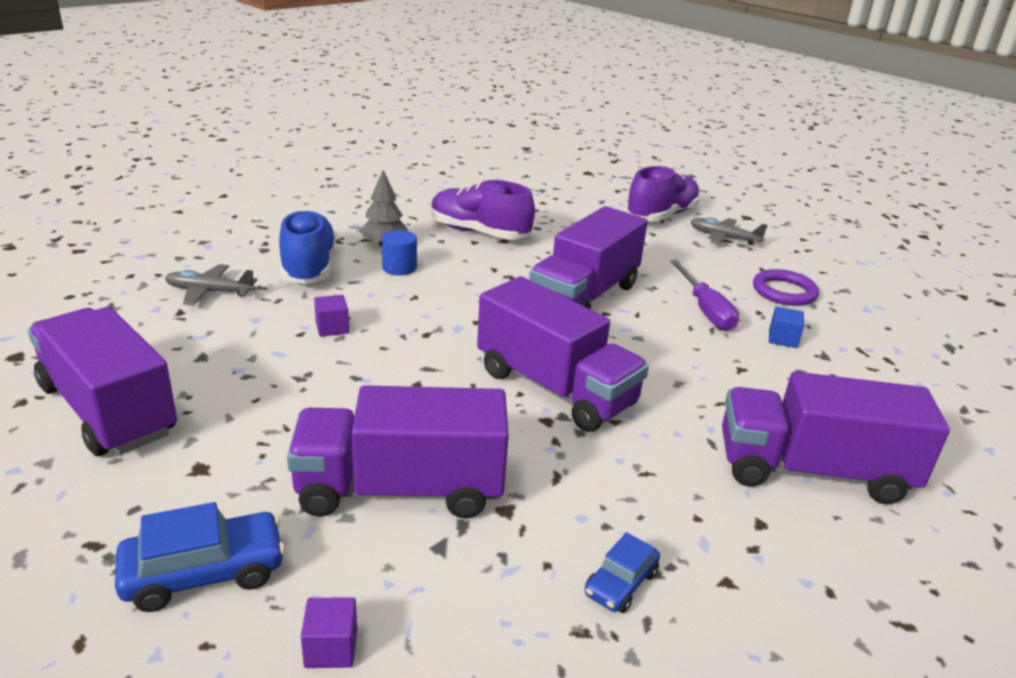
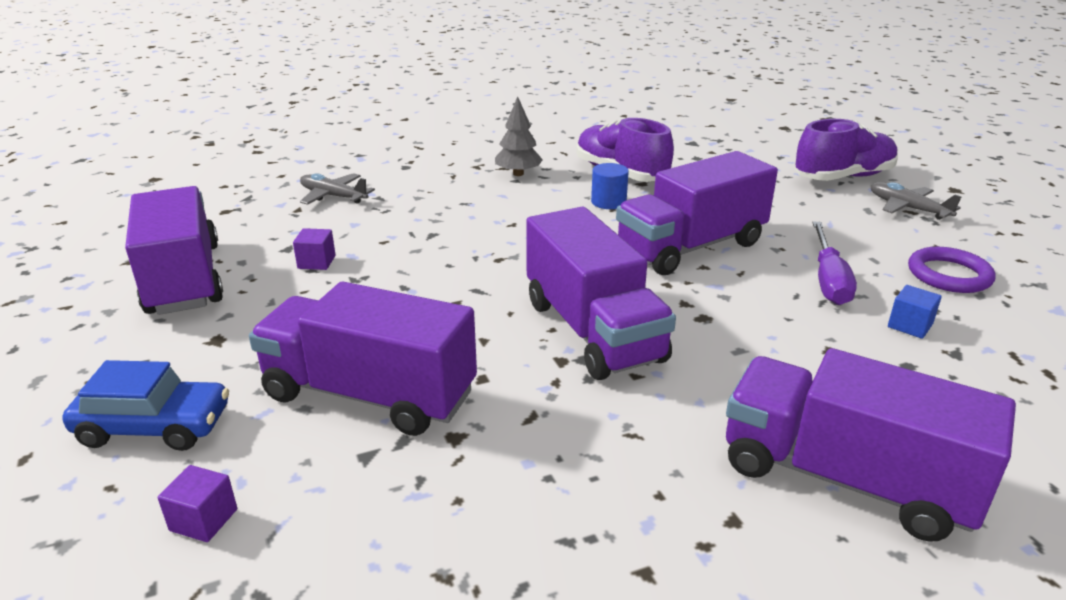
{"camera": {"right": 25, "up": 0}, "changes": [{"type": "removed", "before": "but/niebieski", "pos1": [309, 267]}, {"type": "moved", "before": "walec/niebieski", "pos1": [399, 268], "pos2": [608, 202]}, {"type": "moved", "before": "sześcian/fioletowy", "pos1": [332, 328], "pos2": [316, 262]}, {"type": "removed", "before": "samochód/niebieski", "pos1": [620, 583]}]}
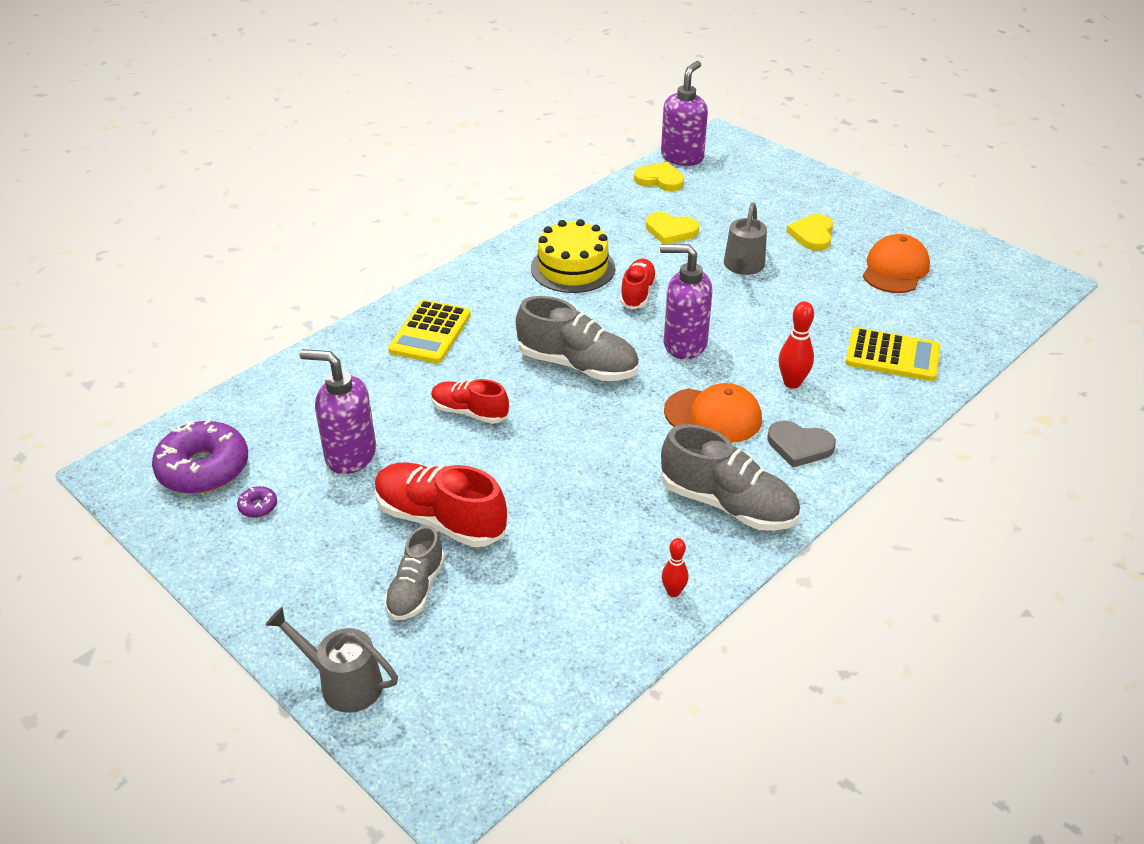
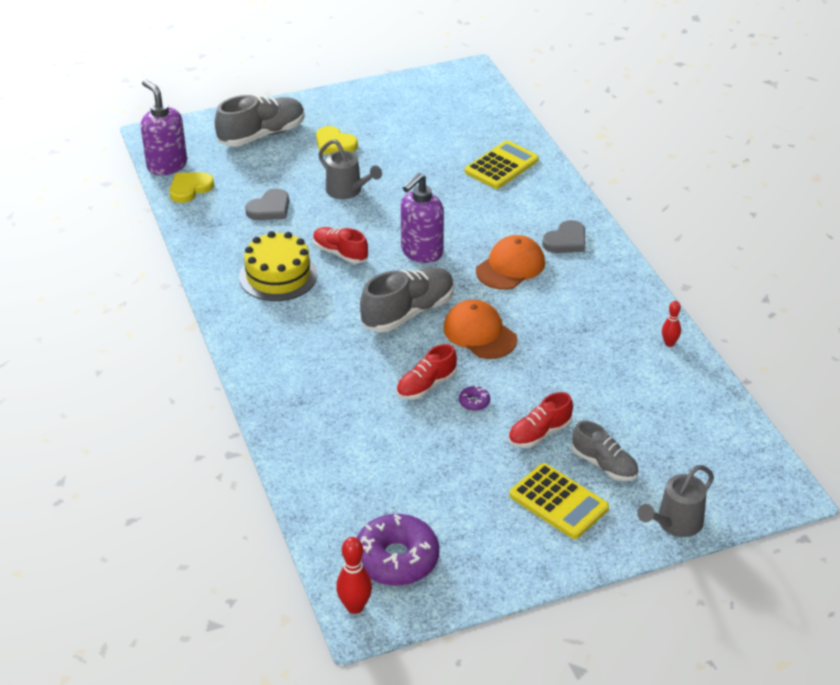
{"camera": {"right": -65, "up": 0}, "changes": [{"type": "recoloured", "before": "serce/żółty", "after": "serce/szary", "pos1": [671, 231], "pos2": [270, 208]}, {"type": "moved", "before": "czapka/pomarańczowy", "pos1": [895, 269], "pos2": [479, 333]}, {"type": "moved", "before": "kalkulator/żółty", "pos1": [430, 333], "pos2": [558, 502]}, {"type": "moved", "before": "kręgiel/czerwony", "pos1": [792, 383], "pos2": [355, 607]}, {"type": "removed", "before": "dozownik mydła/fioletowy", "pos1": [350, 455]}, {"type": "moved", "before": "but/szary", "pos1": [728, 504], "pos2": [262, 135]}, {"type": "resized", "before": "but/czerwony", "pos1": [440, 519], "pos2": [539, 434], "scale": 0.62}, {"type": "moved", "before": "donut/fioletowy", "pos1": [258, 506], "pos2": [474, 402]}]}
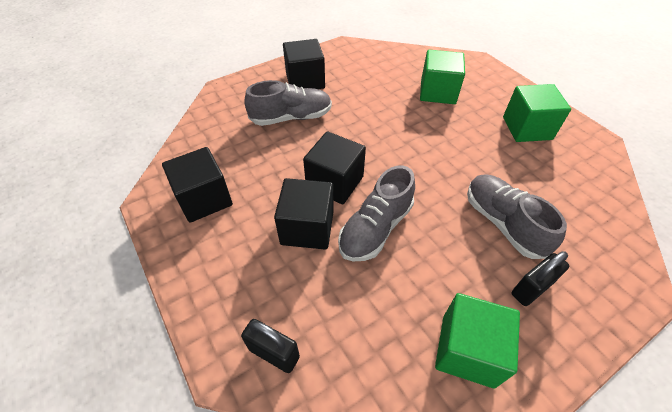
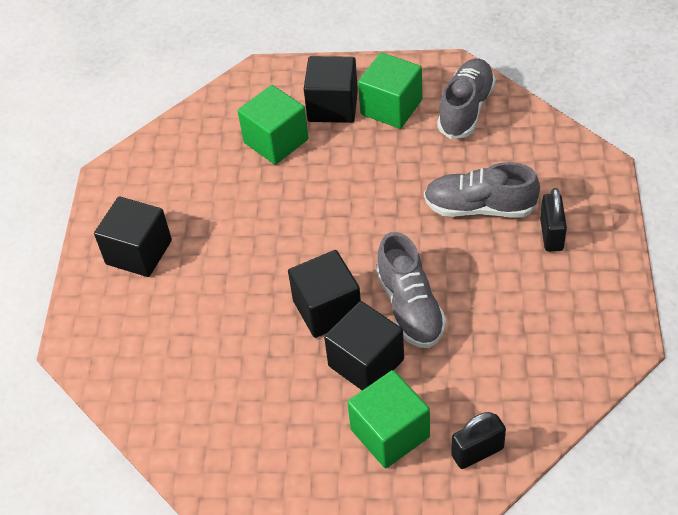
{"camera": {"right": -50, "up": 0}, "changes": [{"type": "moved", "before": "but/szary", "pos1": [291, 117], "pos2": [466, 109]}, {"type": "moved", "before": "sześcian/czarny", "pos1": [204, 199], "pos2": [333, 106]}, {"type": "moved", "before": "sześcian/zielony", "pos1": [467, 350], "pos2": [390, 433]}]}
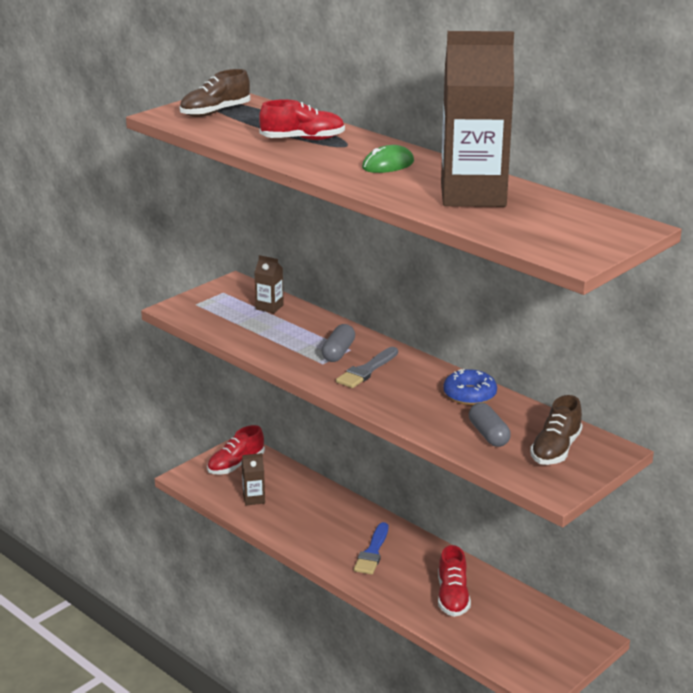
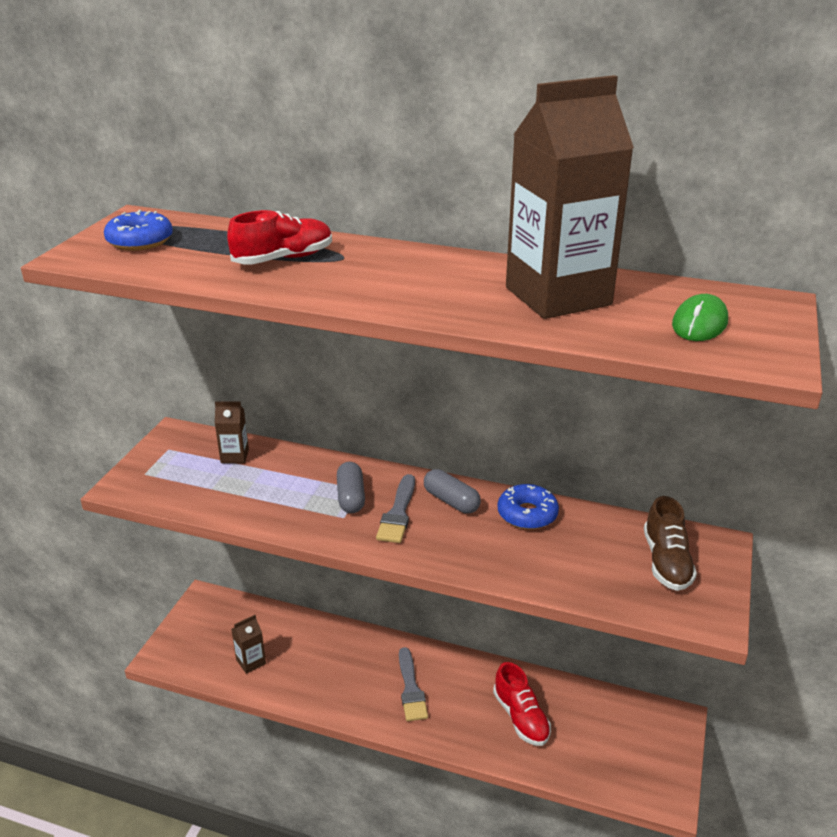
{"camera": {"right": -25, "up": 5}, "changes": [{"type": "replaced", "before": "but/brązowy", "after": "donut/niebieski", "pos1": [215, 112], "pos2": [140, 241]}, {"type": "moved", "before": "myszka/zielony", "pos1": [388, 165], "pos2": [699, 323]}, {"type": "moved", "before": "kapsułka/szary", "pos1": [488, 435], "pos2": [451, 501]}, {"type": "removed", "before": "but/czerwony", "pos1": [236, 465]}, {"type": "recoloured", "before": "pędzel/niebieski", "after": "pędzel/szary", "pos1": [372, 552], "pos2": [411, 689]}]}
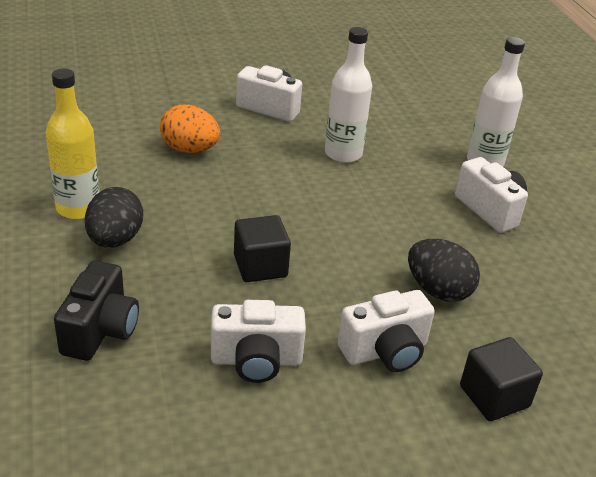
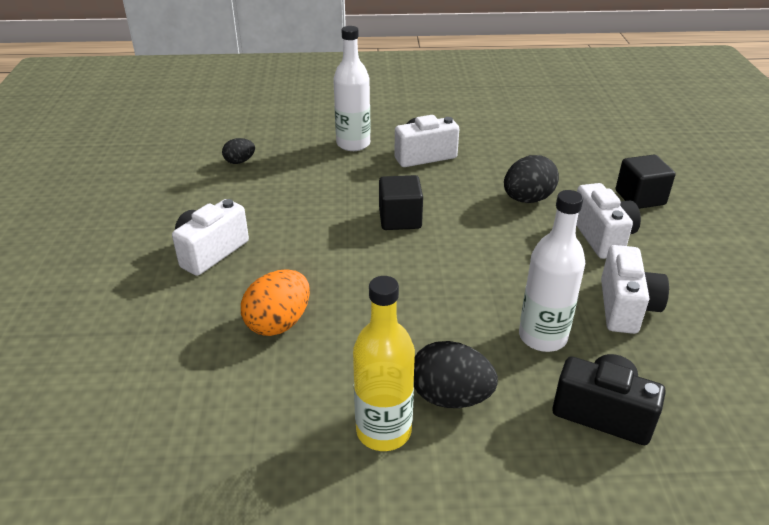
{"camera": {"right": -75, "up": 0}, "changes": [{"type": "moved", "before": "butelka/biały", "pos1": [343, 154], "pos2": [542, 337]}, {"type": "moved", "before": "sześcian/czarny", "pos1": [260, 266], "pos2": [400, 219]}, {"type": "added", "after": "jajko/czarny", "pos2": [240, 161]}]}
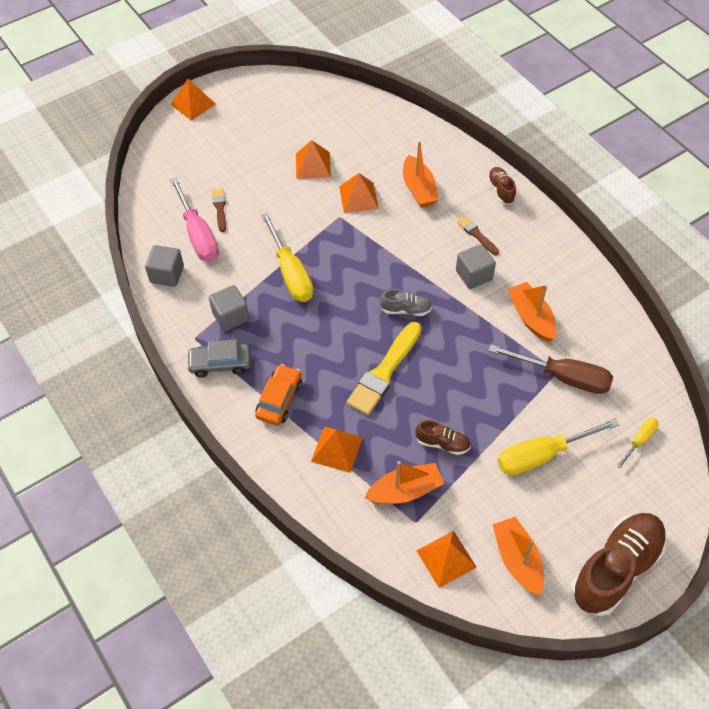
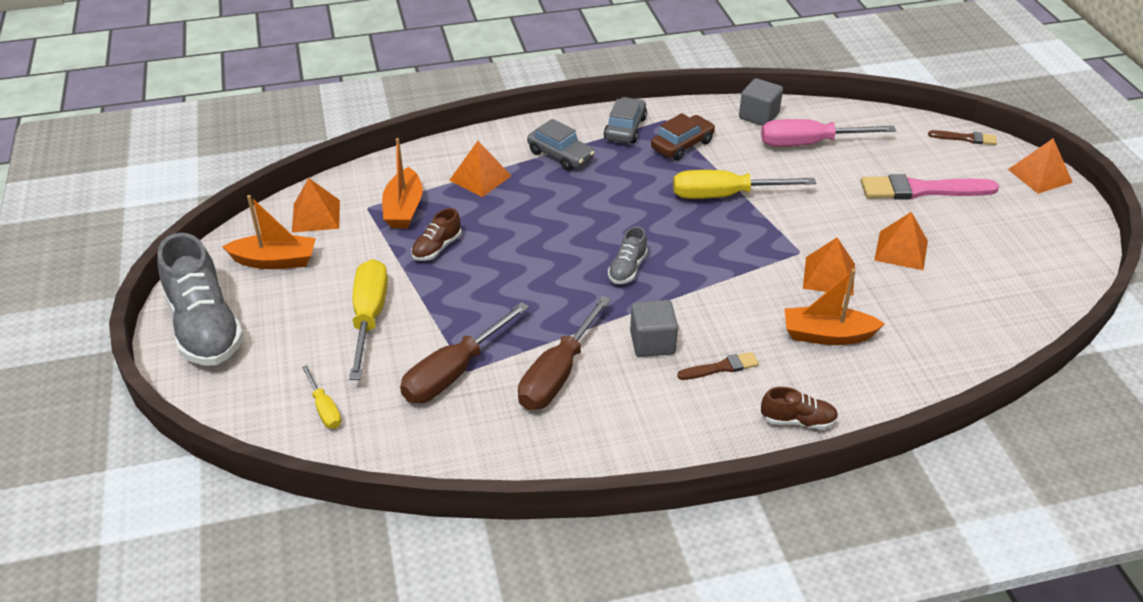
{"camera": {"right": 110, "up": -15}, "changes": [{"type": "moved", "before": "pędzel/brązowy", "pos1": [220, 208], "pos2": [965, 138]}, {"type": "replaced", "before": "łódka/pomarańczowy", "after": "śrubokręt/brązowy", "pos1": [531, 317], "pos2": [558, 374]}, {"type": "replaced", "before": "sześcian/szary", "after": "samochód/brązowy", "pos1": [230, 316], "pos2": [682, 145]}, {"type": "removed", "before": "pędzel/żółty", "pos1": [384, 371]}, {"type": "recoloured", "before": "samochód/pomarańczowy", "after": "samochód/szary", "pos1": [279, 399], "pos2": [560, 155]}, {"type": "recoloured", "before": "but/brązowy", "after": "but/szary", "pos1": [615, 569], "pos2": [205, 327]}, {"type": "added", "after": "pędzel/różowy", "pos2": [922, 190]}]}
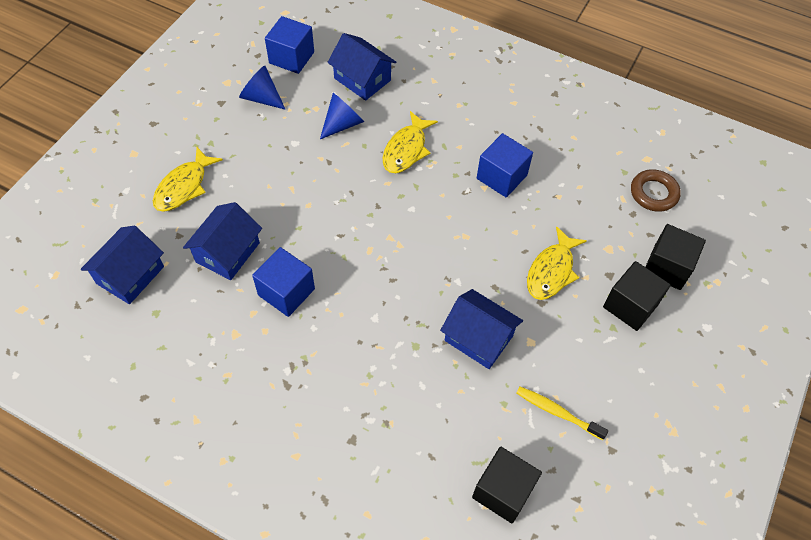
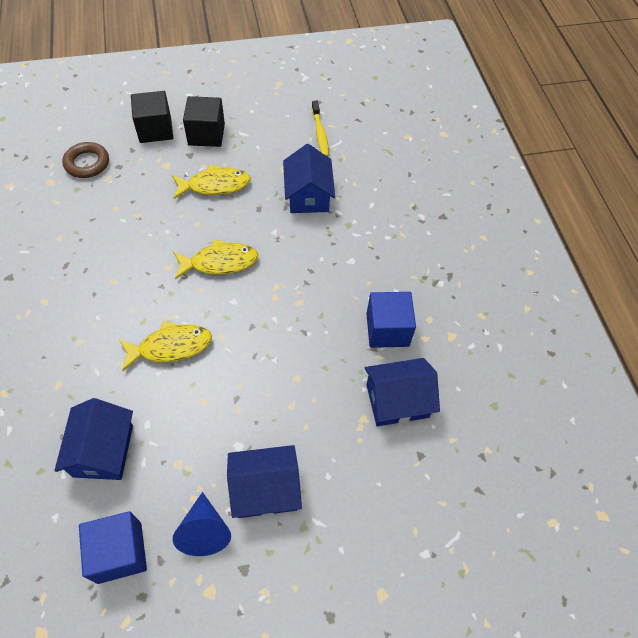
{"camera": {"right": -130, "up": 0}, "changes": [{"type": "removed", "before": "stożek/niebieski", "pos1": [342, 124]}, {"type": "removed", "before": "sześcian/niebieski", "pos1": [501, 177]}, {"type": "moved", "before": "ryba/żółty", "pos1": [184, 187], "pos2": [220, 262]}, {"type": "moved", "before": "domek/niebieski", "pos1": [130, 275], "pos2": [265, 489]}, {"type": "removed", "before": "sześcian/czarny", "pos1": [503, 491]}]}
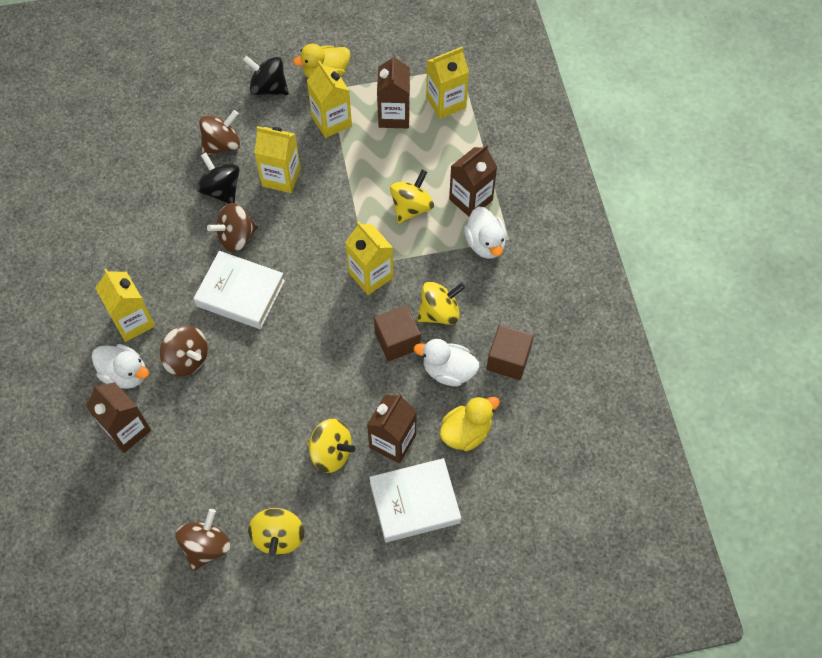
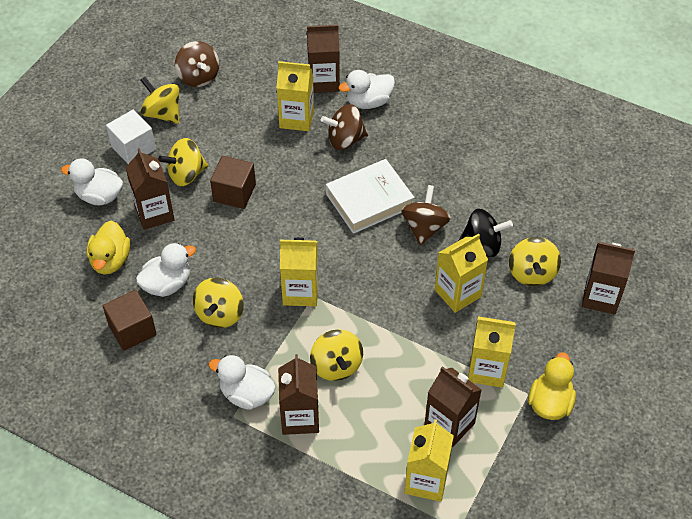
{"camera": {"right": 130, "up": -10}, "changes": [{"type": "removed", "before": "bączek/czarny", "pos1": [268, 88]}, {"type": "recoloured", "before": "bączek/brązowy", "after": "bączek/żółty", "pos1": [222, 144], "pos2": [532, 273]}, {"type": "moved", "before": "karton mleka/żółty", "pos1": [133, 321], "pos2": [296, 118]}, {"type": "moved", "before": "sześcian/brązowy", "pos1": [397, 341], "pos2": [234, 193]}, {"type": "replaced", "before": "książka/biały", "after": "kaczka/biały", "pos1": [414, 502], "pos2": [99, 196]}, {"type": "added", "after": "sześcian/biały", "pos2": [133, 148]}, {"type": "added", "after": "karton mleka/brązowy", "pos2": [600, 297]}]}
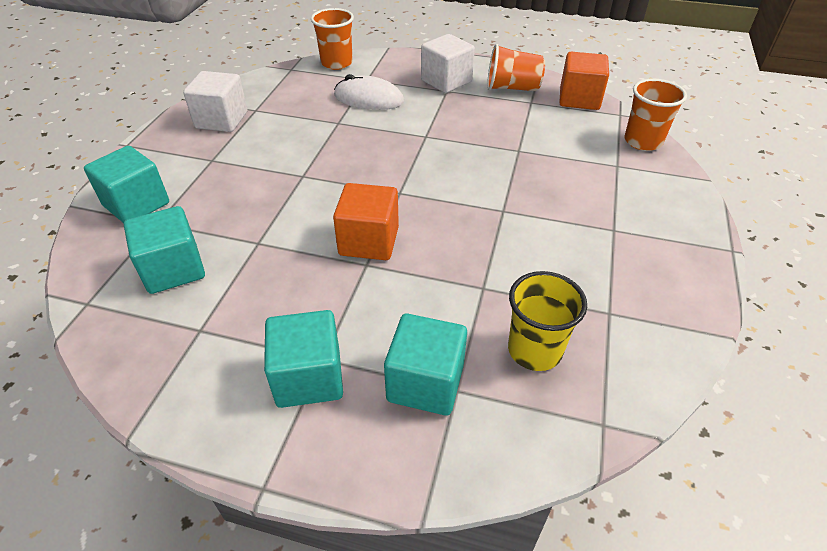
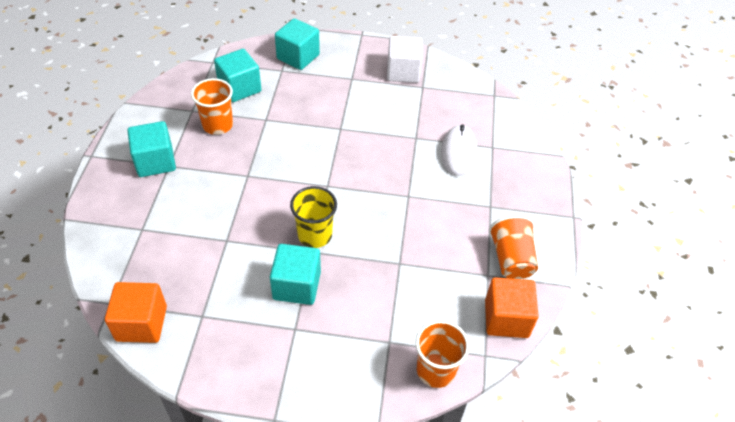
{"camera": {"right": 80, "up": 5}, "changes": [{"type": "moved", "before": "szklanka/pomarańczowy", "pos1": [336, 63], "pos2": [217, 125]}, {"type": "removed", "before": "sześcian/biały", "pos1": [446, 81]}, {"type": "moved", "before": "sześcian/pomarańczowy", "pos1": [369, 241], "pos2": [141, 323]}, {"type": "moved", "before": "szklanka/żółty", "pos1": [534, 350], "pos2": [315, 235]}, {"type": "moved", "before": "sześcian/turkusowy", "pos1": [425, 383], "pos2": [297, 285]}]}
